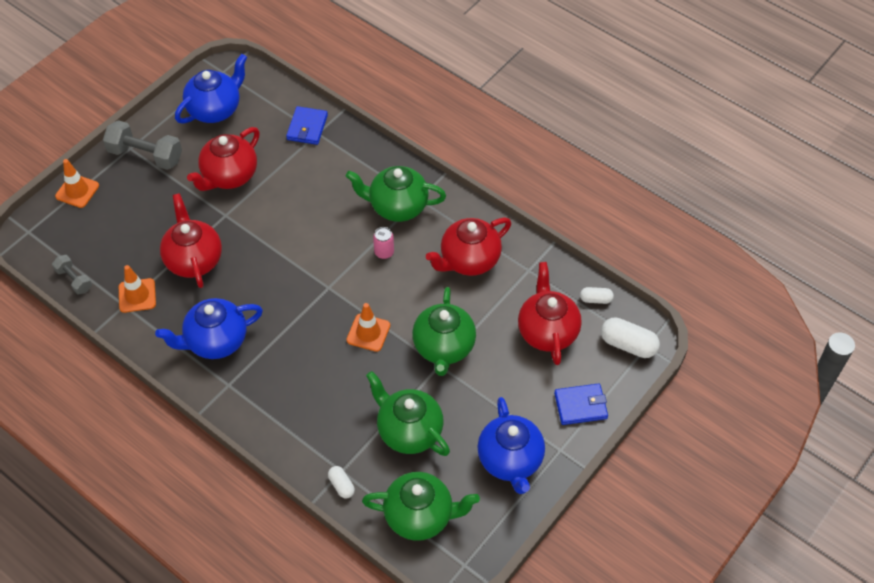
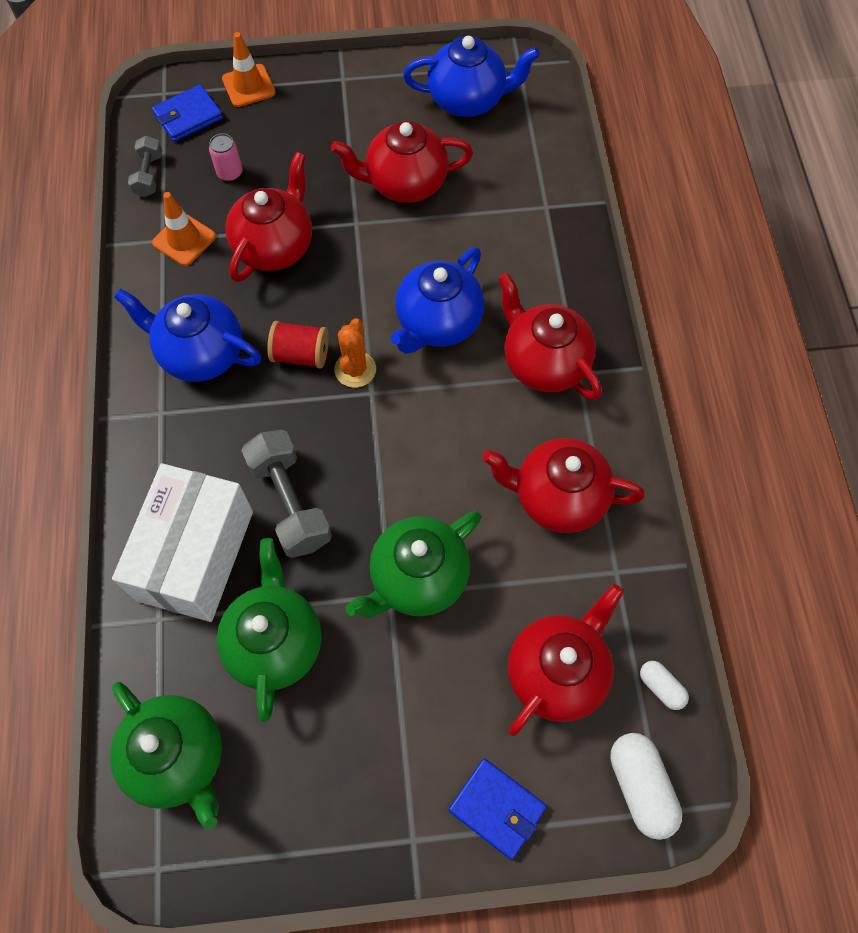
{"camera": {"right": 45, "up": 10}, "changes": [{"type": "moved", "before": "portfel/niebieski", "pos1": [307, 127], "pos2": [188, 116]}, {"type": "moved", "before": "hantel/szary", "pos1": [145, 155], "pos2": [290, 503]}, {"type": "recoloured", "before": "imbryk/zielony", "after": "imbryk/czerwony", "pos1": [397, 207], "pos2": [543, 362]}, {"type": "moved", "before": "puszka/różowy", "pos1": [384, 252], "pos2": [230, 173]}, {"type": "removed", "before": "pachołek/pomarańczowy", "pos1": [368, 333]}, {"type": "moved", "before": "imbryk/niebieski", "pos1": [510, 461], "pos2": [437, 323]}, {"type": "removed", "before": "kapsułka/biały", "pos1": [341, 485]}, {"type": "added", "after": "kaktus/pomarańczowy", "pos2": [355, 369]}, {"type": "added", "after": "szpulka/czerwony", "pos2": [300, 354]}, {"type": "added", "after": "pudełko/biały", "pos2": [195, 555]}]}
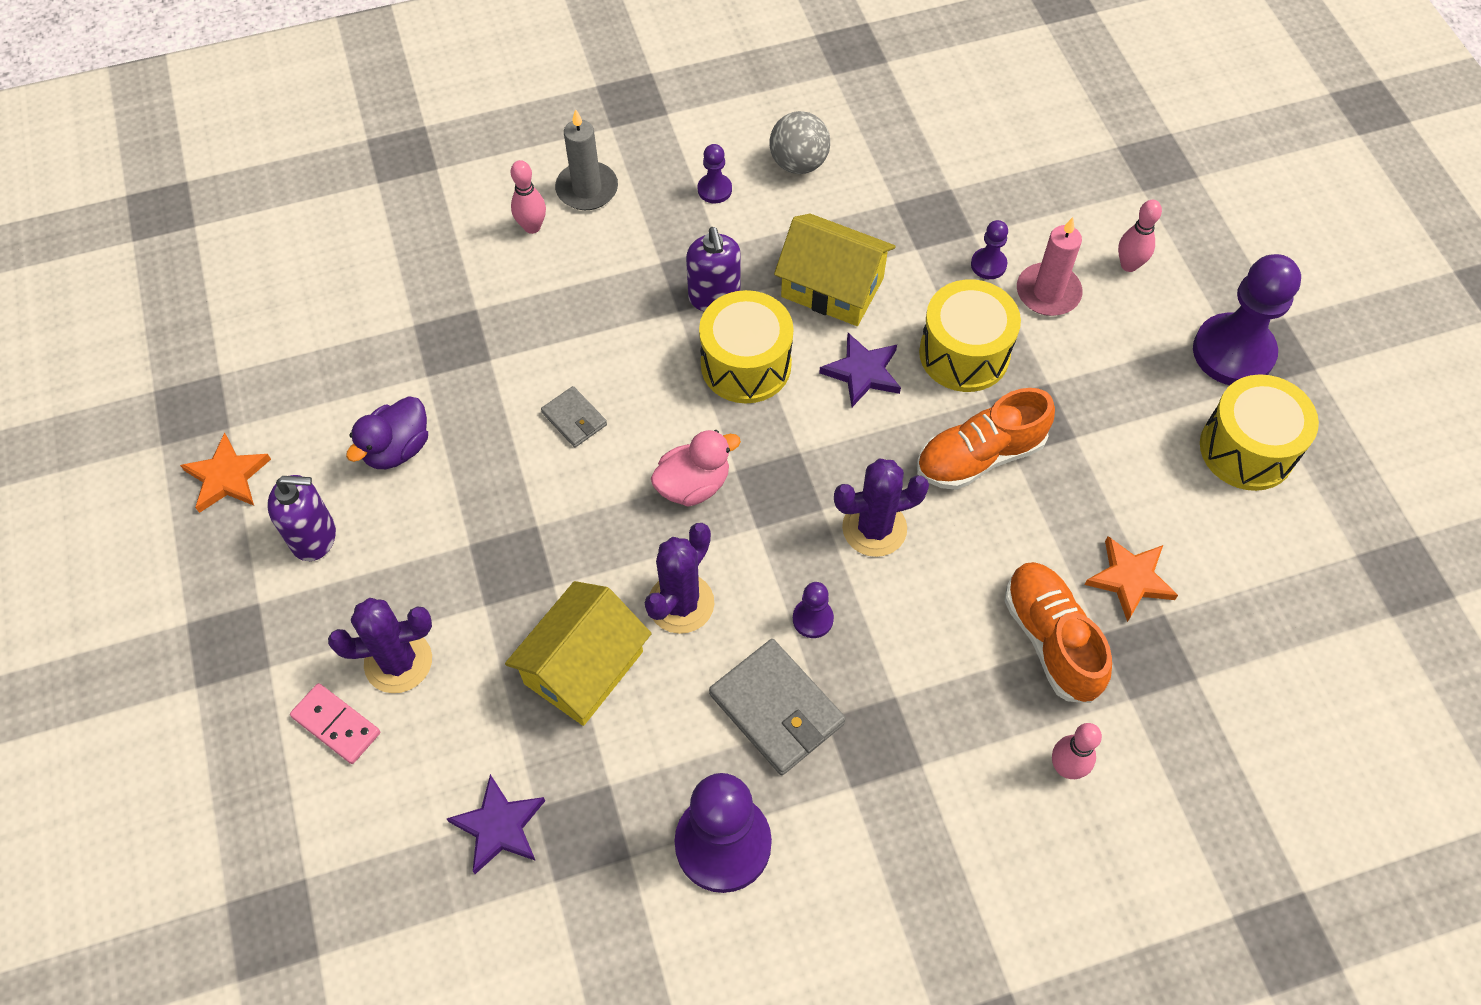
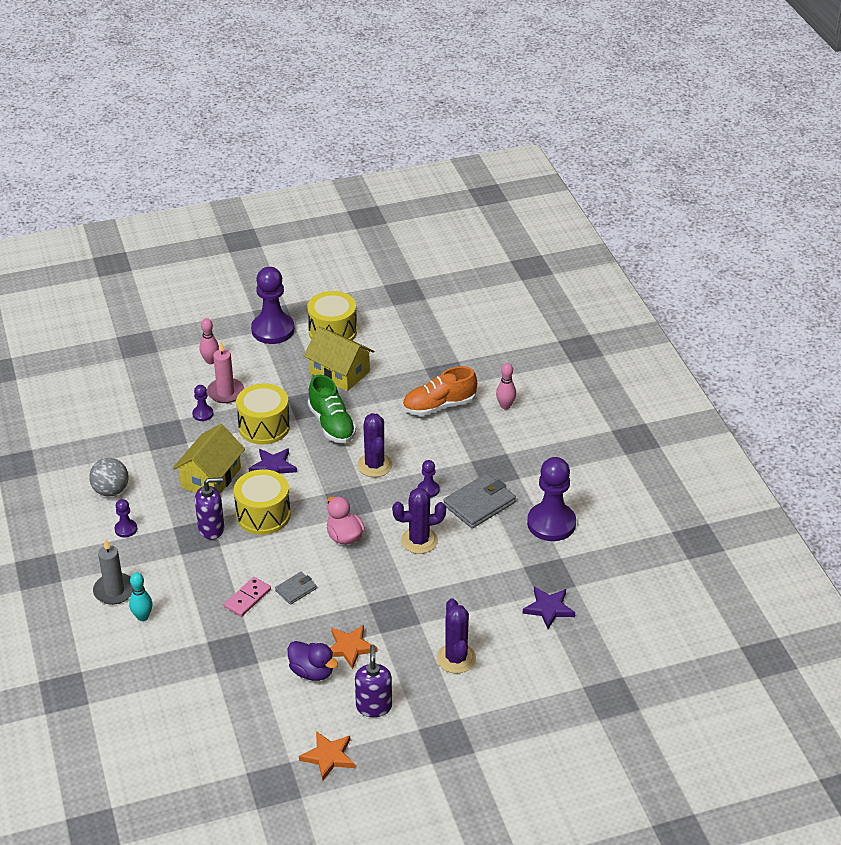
{"camera": {"right": -90, "up": -20}, "changes": [{"type": "recoloured", "before": "kręgiel/różowy", "after": "kręgiel/turkusowy", "pos1": [532, 227], "pos2": [142, 617]}, {"type": "recoloured", "before": "but/pomarańczowy", "after": "but/zielony", "pos1": [979, 456], "pos2": [332, 424]}, {"type": "turned", "before": "kaktus/fioletowy", "pos1": [681, 603], "pos2": [419, 541], "turn": -45}, {"type": "moved", "before": "gwiazda/pomarańczowy", "pos1": [1130, 579], "pos2": [350, 648]}, {"type": "moved", "before": "domek/żółty", "pos1": [583, 667], "pos2": [339, 372]}, {"type": "moved", "before": "kostka domina/różowy", "pos1": [336, 725], "pos2": [248, 598]}]}
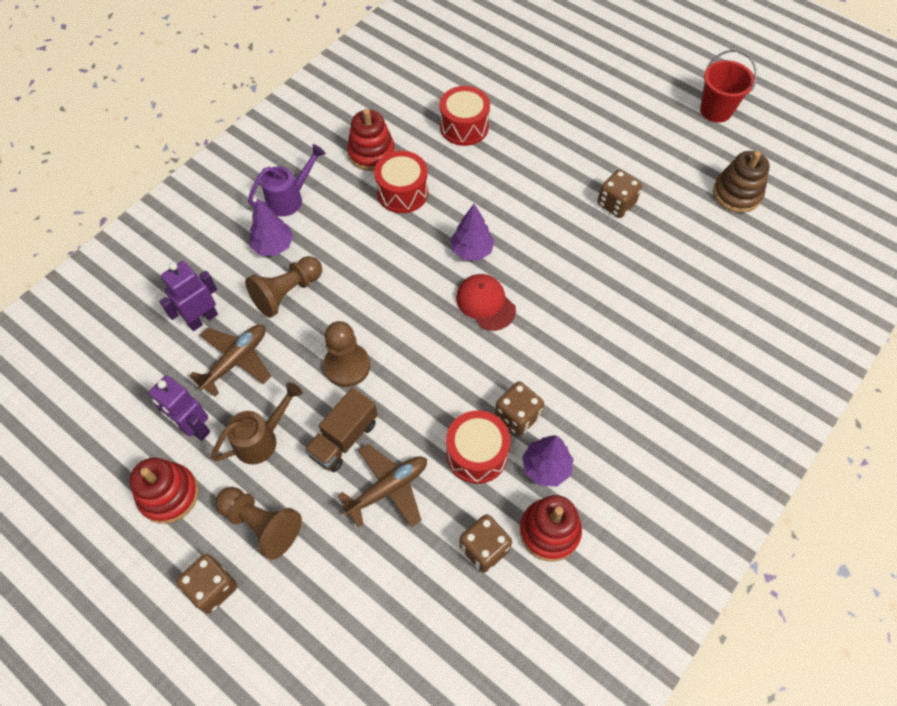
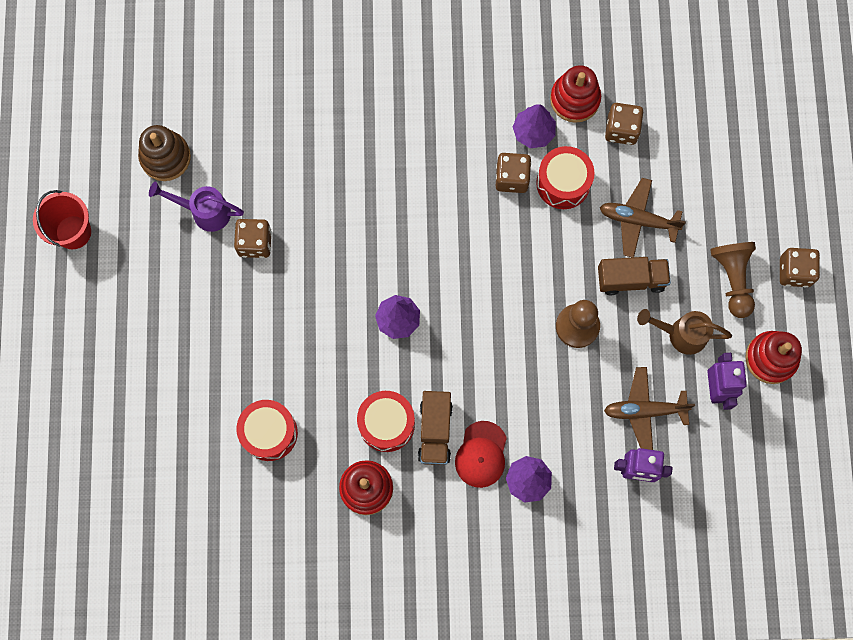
{"camera": {"right": -130, "up": 15}, "changes": [{"type": "moved", "before": "konewka/fioletowy", "pos1": [290, 198], "pos2": [204, 211]}, {"type": "removed", "before": "pionek/brązowy", "pos1": [287, 293]}, {"type": "moved", "before": "czapka/czerwony", "pos1": [485, 303], "pos2": [481, 454]}, {"type": "added", "after": "ciężarówka/brązowy", "pos2": [435, 431]}]}
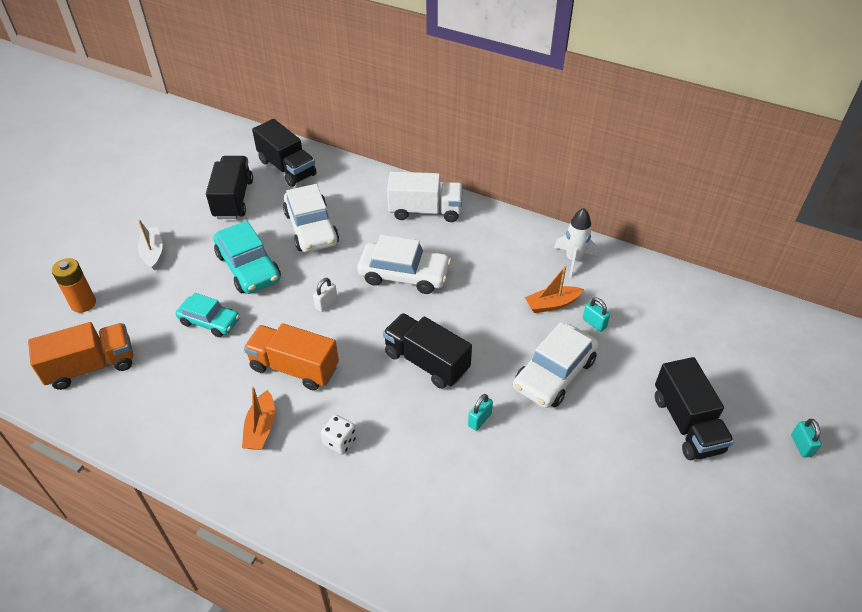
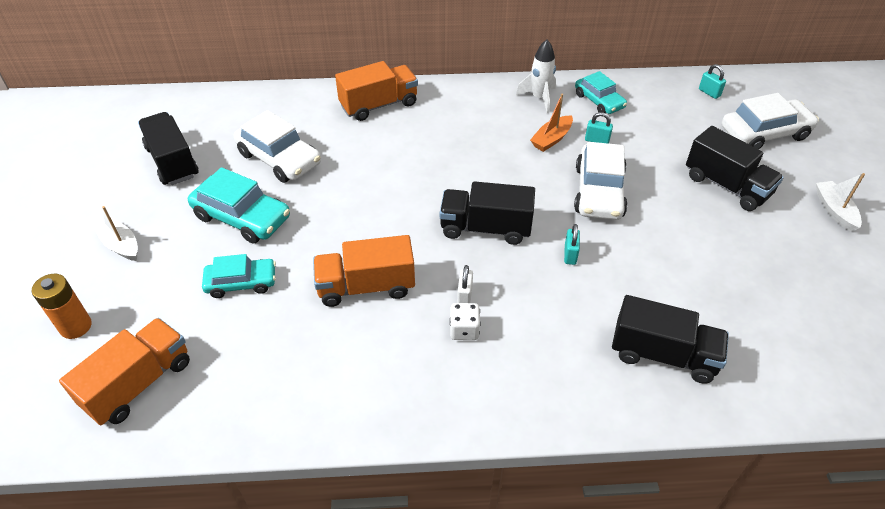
{"camera": {"right": -30, "up": 0}, "changes": [{"type": "moved", "before": "ciężarówka/czarny", "pos1": [287, 168], "pos2": [663, 355]}, {"type": "recoloured", "before": "ciężarówka/biały", "after": "ciężarówka/pomarańczowy", "pos1": [425, 211], "pos2": [379, 105]}, {"type": "moved", "before": "samochód/biały", "pos1": [404, 275], "pos2": [764, 133]}, {"type": "moved", "before": "kłódka/biały", "pos1": [326, 303], "pos2": [464, 296]}, {"type": "removed", "before": "łódka/pomarańczowy", "pos1": [261, 428]}, {"type": "moved", "before": "kłódka/turkusowy", "pos1": [801, 445], "pos2": [709, 93]}, {"type": "added", "after": "samochód/turkusowy", "pos2": [599, 101]}, {"type": "added", "after": "łódka/biały", "pos2": [834, 211]}]}
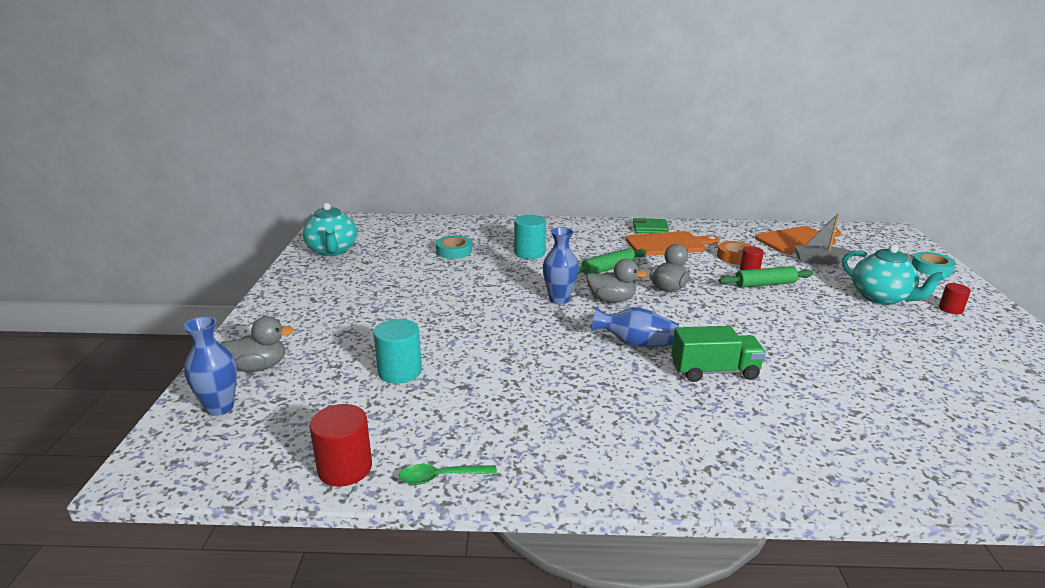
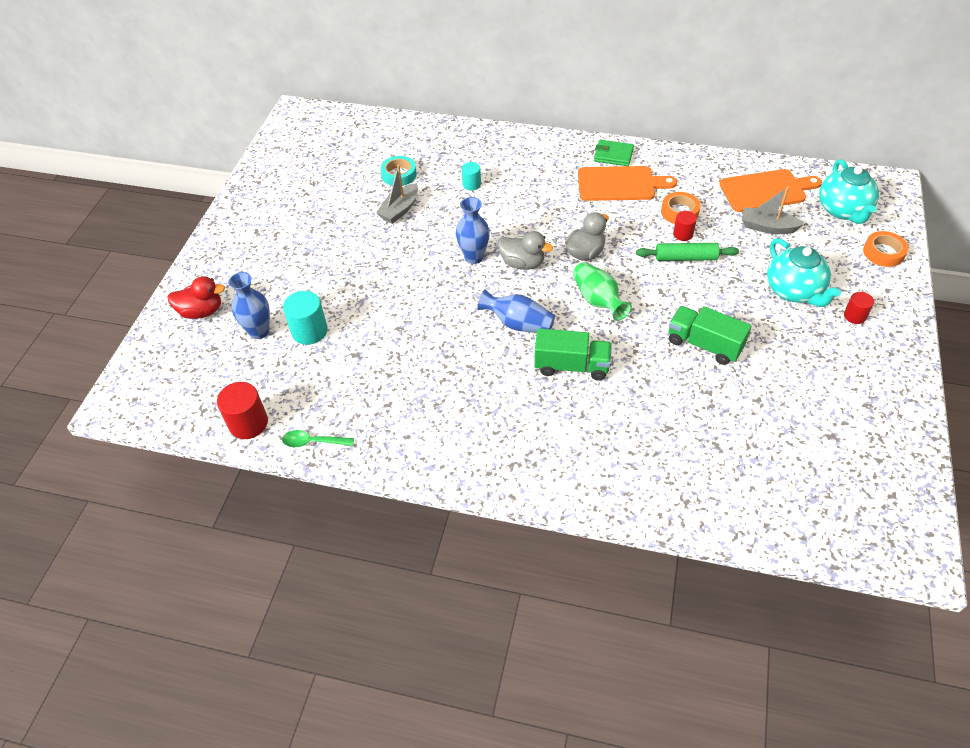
{"camera": {"right": 15, "up": 25}, "changes": [{"type": "moved", "before": "imbryk/turkusowy", "pos1": [332, 251], "pos2": [843, 210]}, {"type": "resized", "before": "walec/turkusowy", "pos1": [529, 253], "pos2": [471, 184], "scale": 0.6}, {"type": "removed", "before": "wałek do ciasta/zielony", "pos1": [608, 269]}, {"type": "recoloured", "before": "taśma klejąca/turkusowy", "after": "taśma klejąca/pomarańczowy", "pos1": [931, 268], "pos2": [883, 252]}, {"type": "moved", "before": "wazon/niebieski", "pos1": [220, 407], "pos2": [259, 331]}, {"type": "recoloured", "before": "kaczka/szary", "after": "kaczka/czerwony", "pos1": [258, 367], "pos2": [201, 311]}, {"type": "added", "after": "łódka/szary", "pos2": [399, 210]}, {"type": "added", "after": "wazon/zielony", "pos2": [598, 300]}, {"type": "added", "after": "ciężarówka/zielony", "pos2": [704, 345]}]}
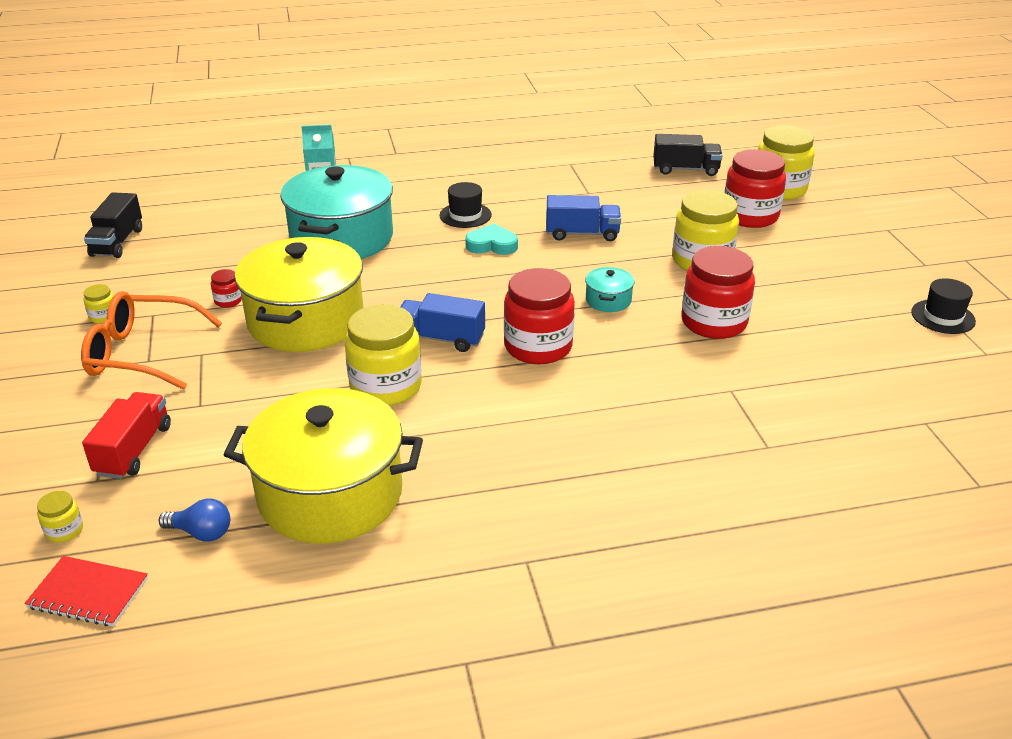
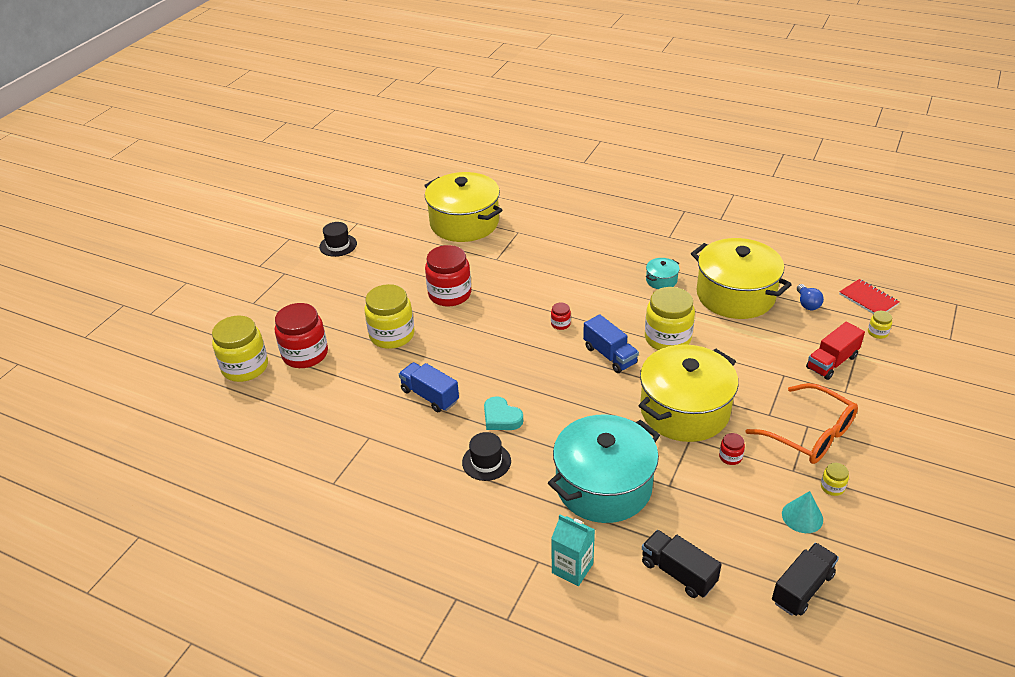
{"camera": {"right": -140, "up": 5}, "changes": [{"type": "moved", "before": "ciężarówka/czarny", "pos1": [685, 169], "pos2": [678, 573]}, {"type": "moved", "before": "garnek/turkusowy", "pos1": [608, 300], "pos2": [661, 280]}, {"type": "resized", "before": "słoik/czerwony", "pos1": [538, 347], "pos2": [560, 324], "scale": 0.43}, {"type": "turned", "before": "żarówka/niebieski", "pos1": [201, 533], "pos2": [807, 304], "turn": -150}, {"type": "added", "after": "garnek/żółty", "pos2": [464, 223]}, {"type": "added", "after": "stożek/turkusowy", "pos2": [802, 516]}]}
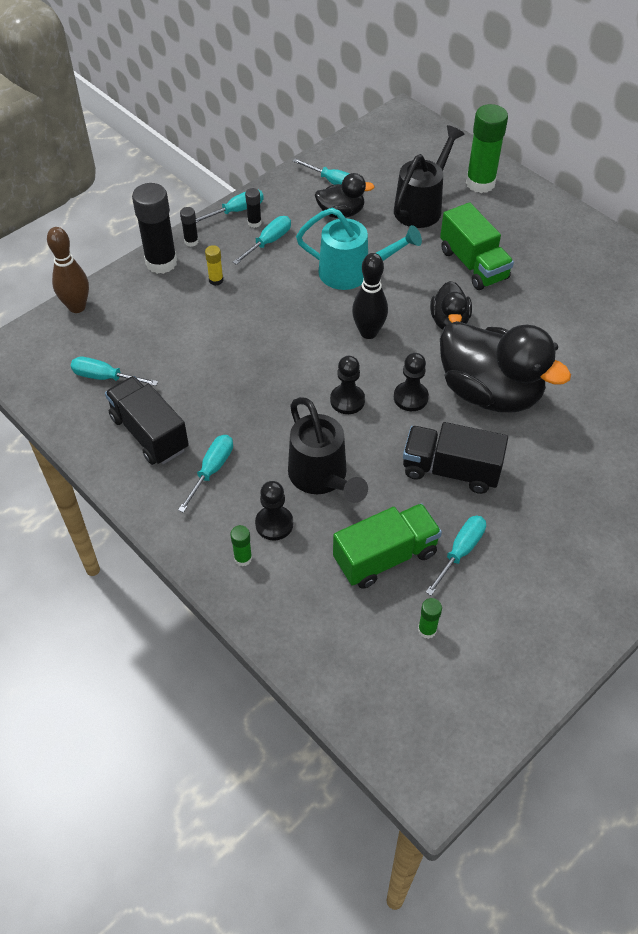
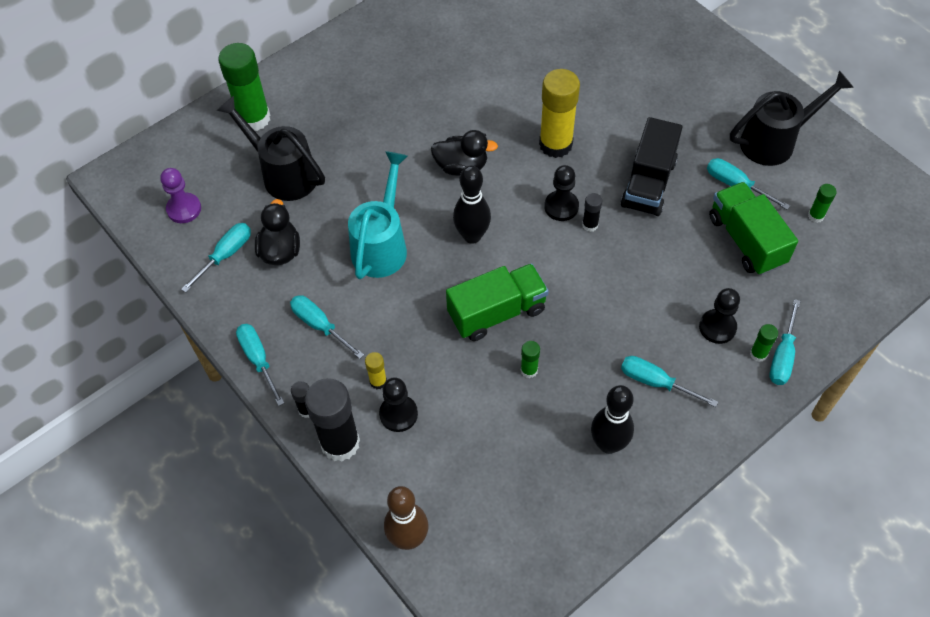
{"camera": {"right": -85, "up": 5}, "changes": [{"type": "moved", "before": "klej w sztyfcie/czarny", "pos1": [254, 223], "pos2": [590, 225]}, {"type": "moved", "before": "ciężarówka/zielony", "pos1": [473, 264], "pos2": [497, 312]}, {"type": "replaced", "before": "kaczka/czarny", "after": "klej w sztyfcie/żółty", "pos1": [490, 392], "pos2": [555, 144]}, {"type": "moved", "before": "pionek/czarny", "pos1": [347, 400], "pos2": [398, 414]}, {"type": "moved", "before": "śrubokręt/turkusowy", "pos1": [104, 377], "pos2": [782, 356]}, {"type": "replaced", "before": "ciężarówka/czarny", "after": "kręgiel/czarny", "pos1": [149, 433], "pos2": [608, 444]}, {"type": "moved", "before": "konewka/czarny", "pos1": [321, 477], "pos2": [774, 141]}, {"type": "added", "after": "pionek/fioletowy", "pos2": [184, 209]}, {"type": "added", "after": "klej w sztyfcie/zielony", "pos2": [529, 370]}]}
